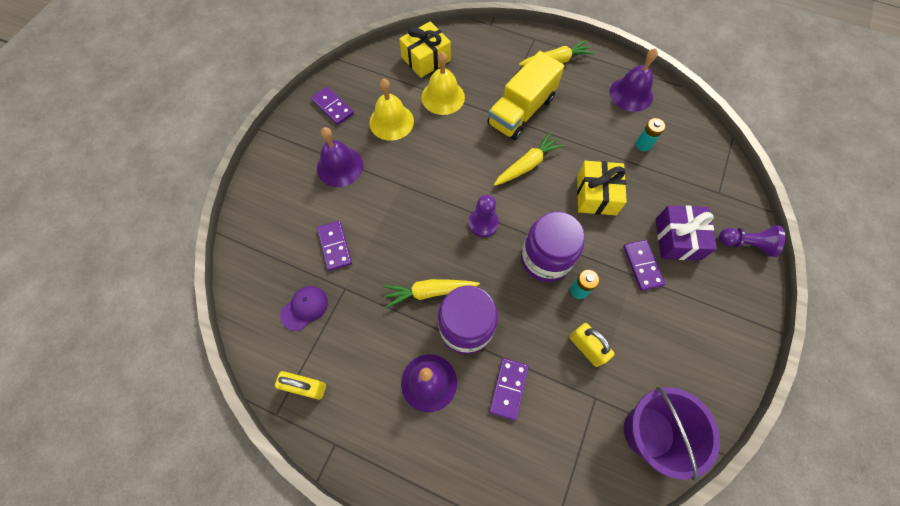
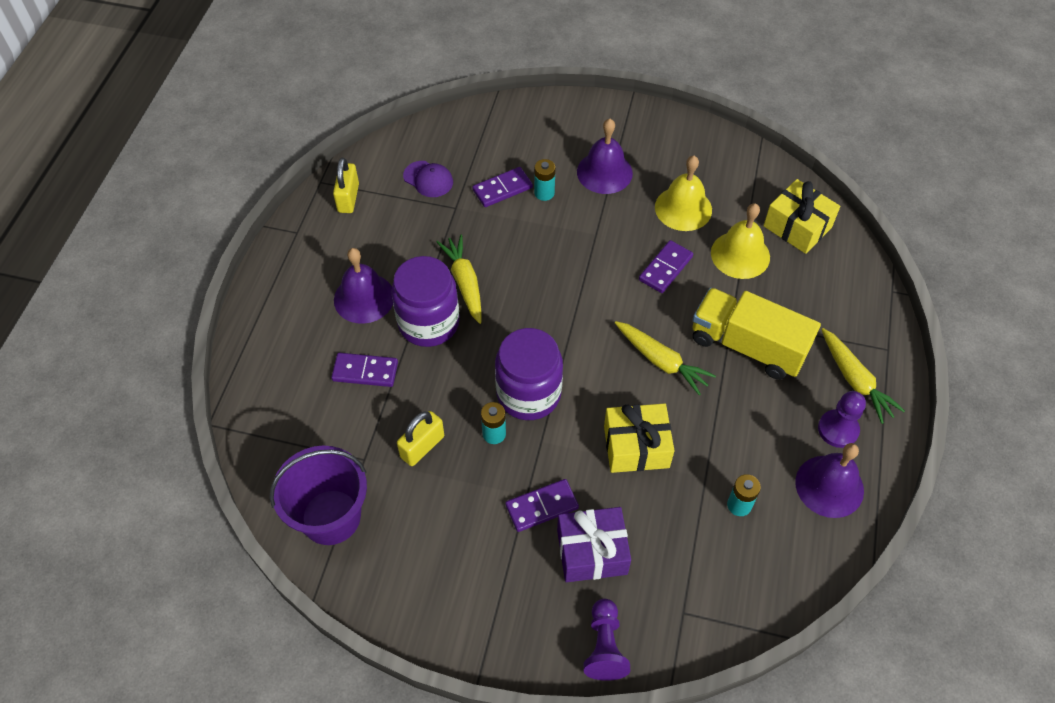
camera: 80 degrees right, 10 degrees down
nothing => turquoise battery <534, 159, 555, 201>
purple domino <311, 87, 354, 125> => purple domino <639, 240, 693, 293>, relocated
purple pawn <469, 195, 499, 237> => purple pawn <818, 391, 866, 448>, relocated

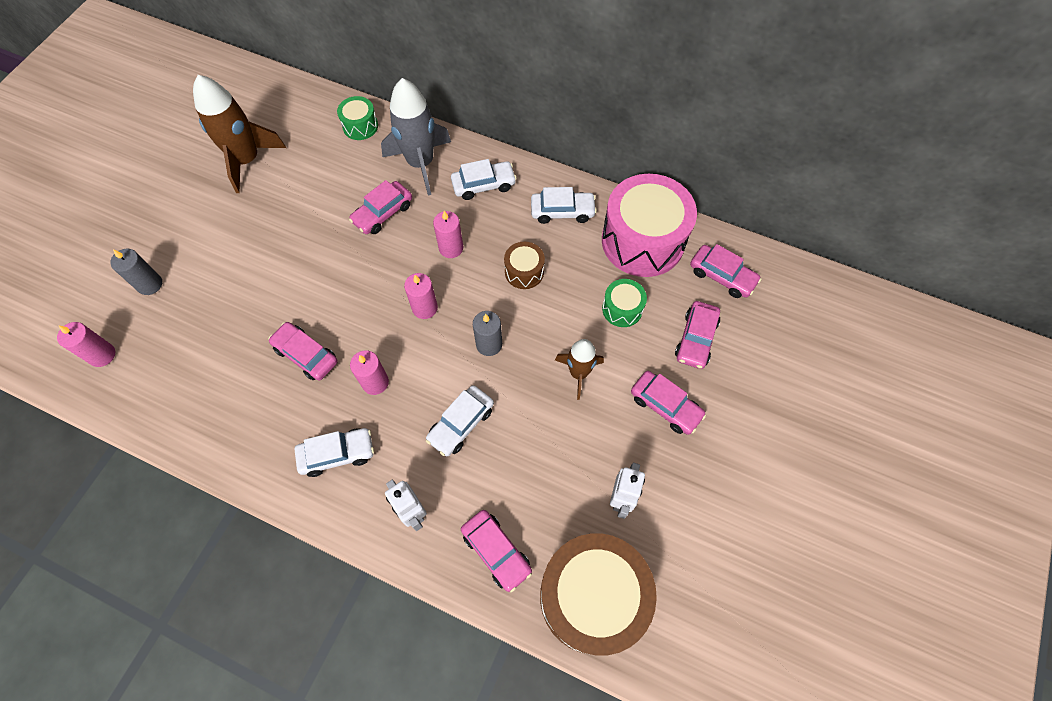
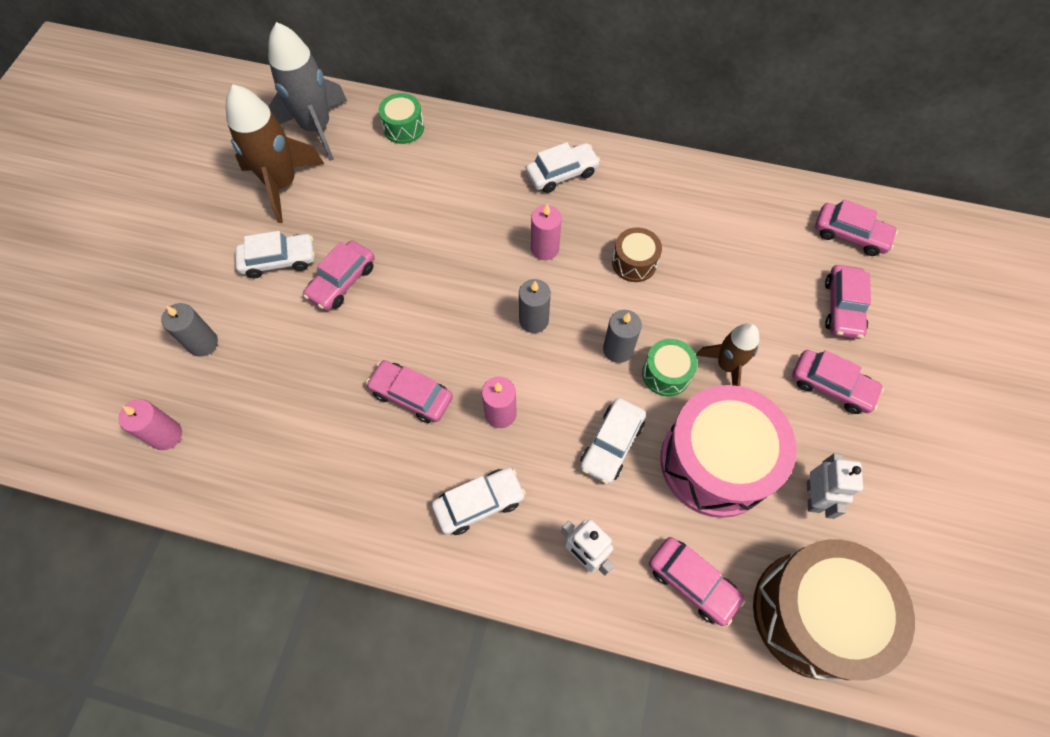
camera: 10 degrees left, 0 degrees up
white car <531, 187, 597, 224> => white car <235, 231, 315, 278>, relocated
grey rocket <381, 78, 451, 196> => grey rocket <268, 22, 347, 161>, relocated
pink car <349, 180, 412, 234> => pink car <303, 240, 375, 310>, relocated
pink candle <404, 273, 438, 319> => grey candle <519, 279, 551, 333>
green drum <602, 279, 647, 327> => green drum <642, 339, 698, 396>, relocated
pink drum <602, 174, 697, 277> => pink drum <660, 385, 797, 518>, relocated

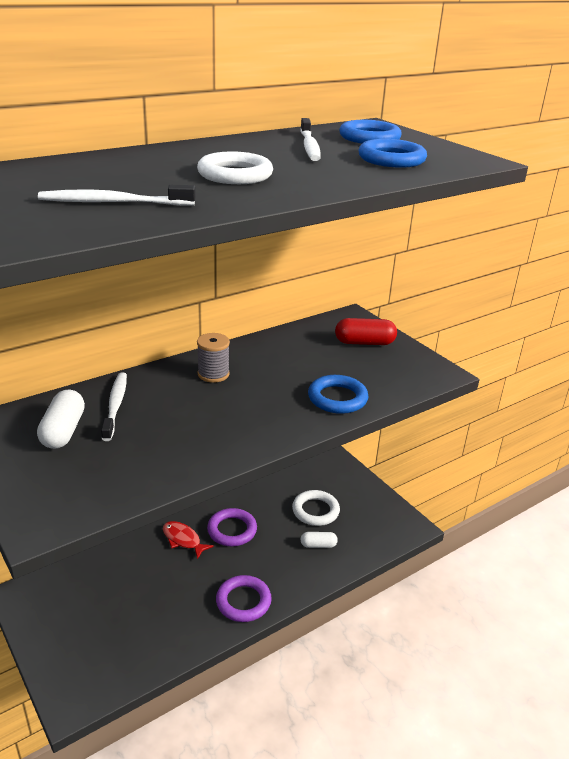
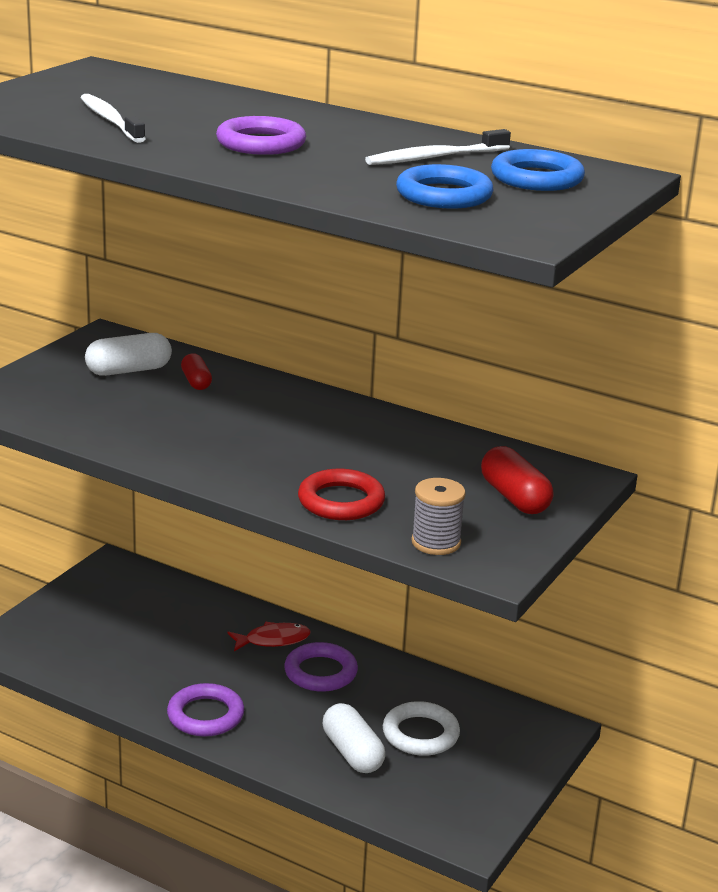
camera: 65 degrees right, 5 degrees down
white toothbrush <101, 372, 127, 441> => red capsule <181, 353, 212, 390>
white ring <197, 151, 273, 184> => purple ring <216, 116, 306, 155>
red fish <163, 521, 214, 559> => red fish <228, 622, 310, 651>, 60 degrees clockwise
blue ring <308, 375, 368, 414> => red ring <298, 469, 385, 520>
white capsule <301, 532, 338, 548> => white capsule <323, 703, 385, 773>, x1.58
grey spool <197, 333, 230, 383> => grey spool <411, 478, 466, 555>, relocated

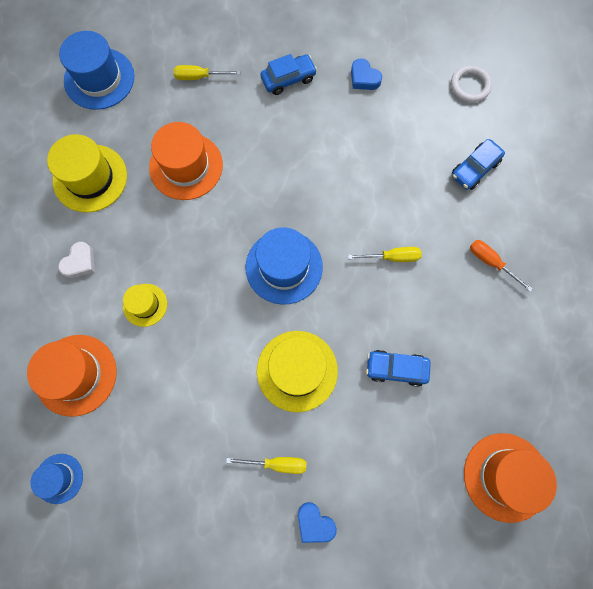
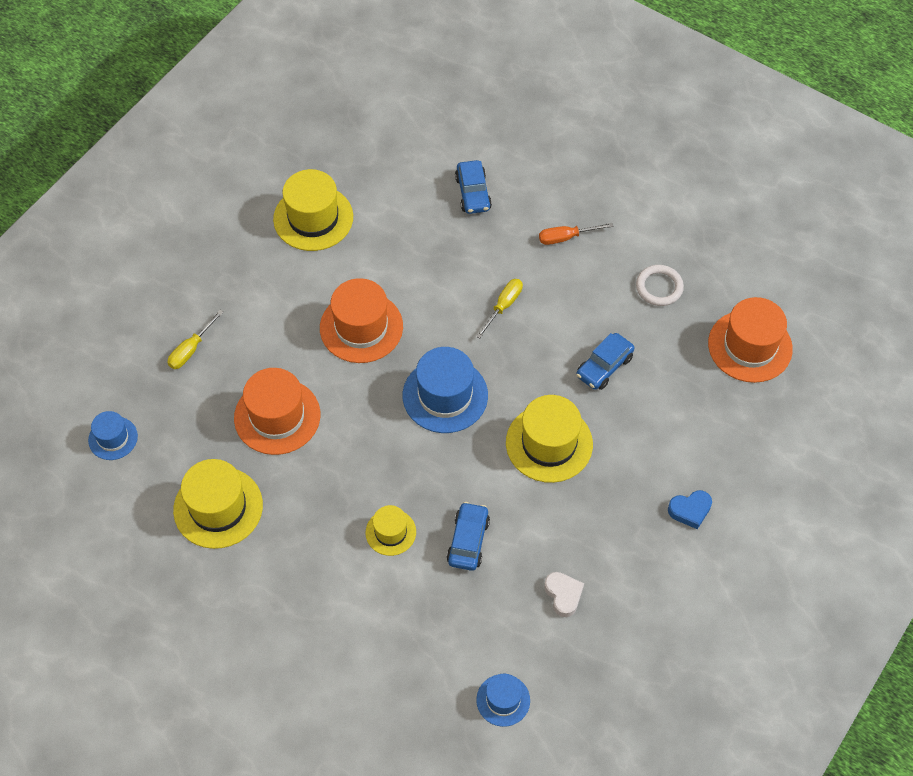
camera: 55 degrees left, 15 degrees down
blue hat <59, 31, 134, 110> => blue hat <88, 411, 138, 460>, x0.56
blue heart <351, 58, 382, 90> => yellow hat <273, 169, 353, 251>
orange hat <27, 335, 116, 417> => orange hat <320, 278, 403, 363>, relocated
blue car <260, 54, 317, 95> => blue car <447, 502, 490, 571>, relocated
white heart <58, 242, 95, 278> => white heart <544, 572, 584, 617>, relocated
white ring <451, 65, 492, 102> => white ring <636, 265, 684, 306>, relocated
yellow screwdriver <226, 457, 306, 474> => nothing

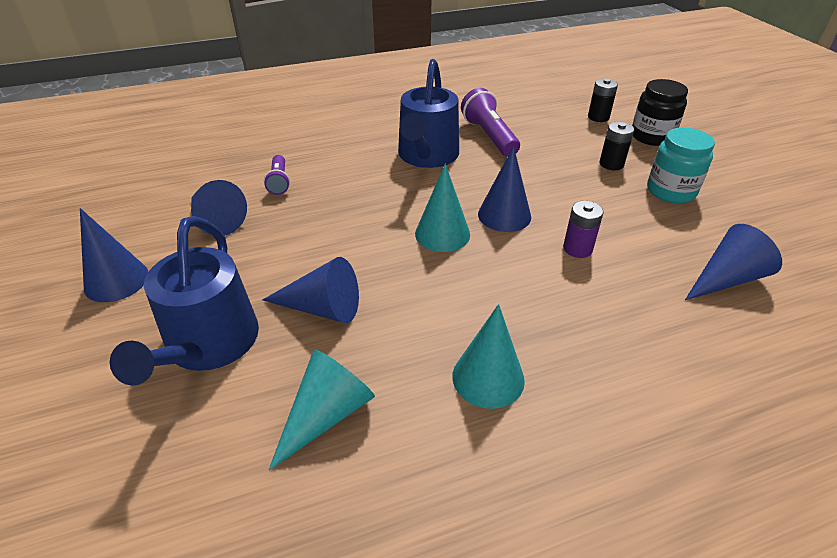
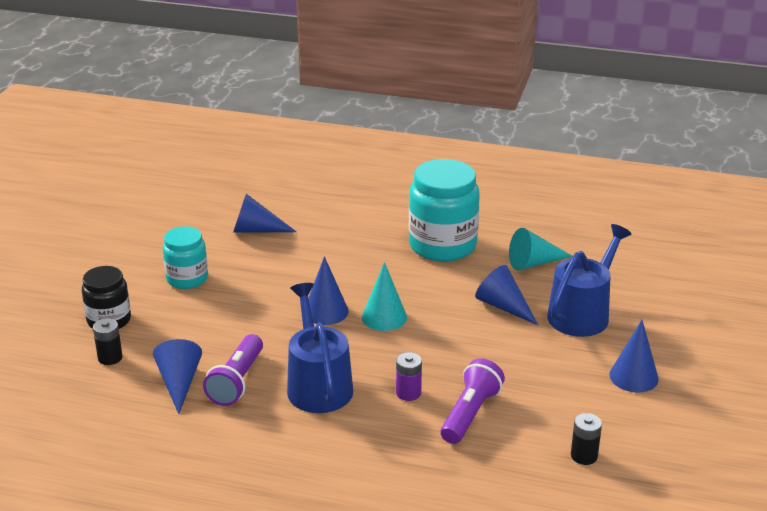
camera: 145 degrees left, 10 degrees down
blue cone <191, 180, 247, 235> => blue cone <153, 339, 202, 414>, relocated
blue watering can <398, 59, 459, 168> => blue watering can <287, 283, 353, 413>, 60 degrees counterclockwise
purple battery <563, 201, 604, 258> => purple battery <396, 352, 422, 401>, relocated
turquoise cone <452, 304, 525, 409> => turquoise jar <409, 159, 480, 262>
purple flashlight <264, 155, 290, 195> => purple flashlight <441, 358, 505, 444>, x1.68
black battery <599, 122, 634, 170> => black battery <571, 413, 602, 465>, relocated

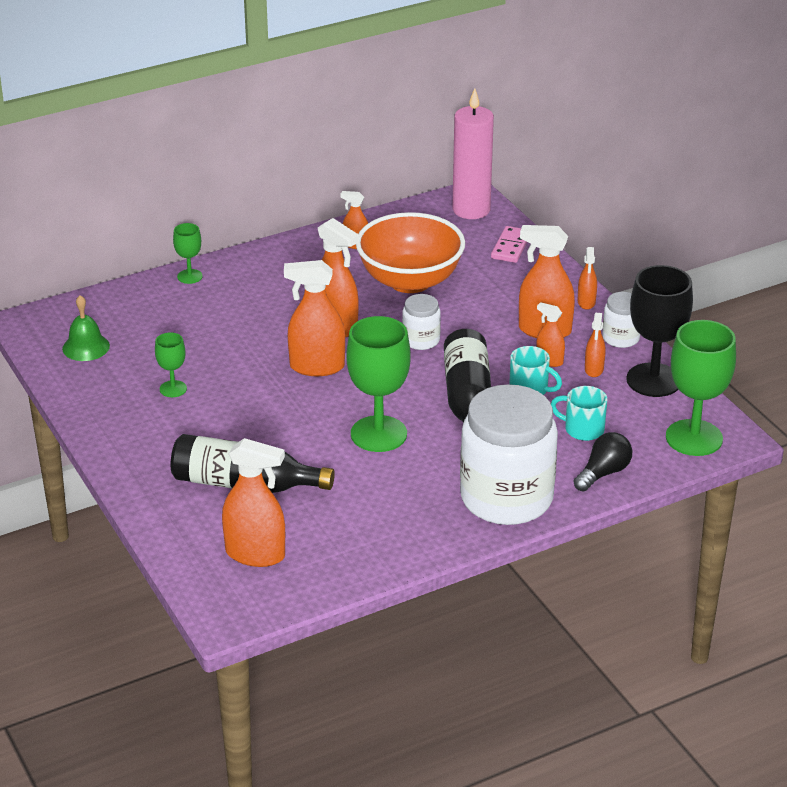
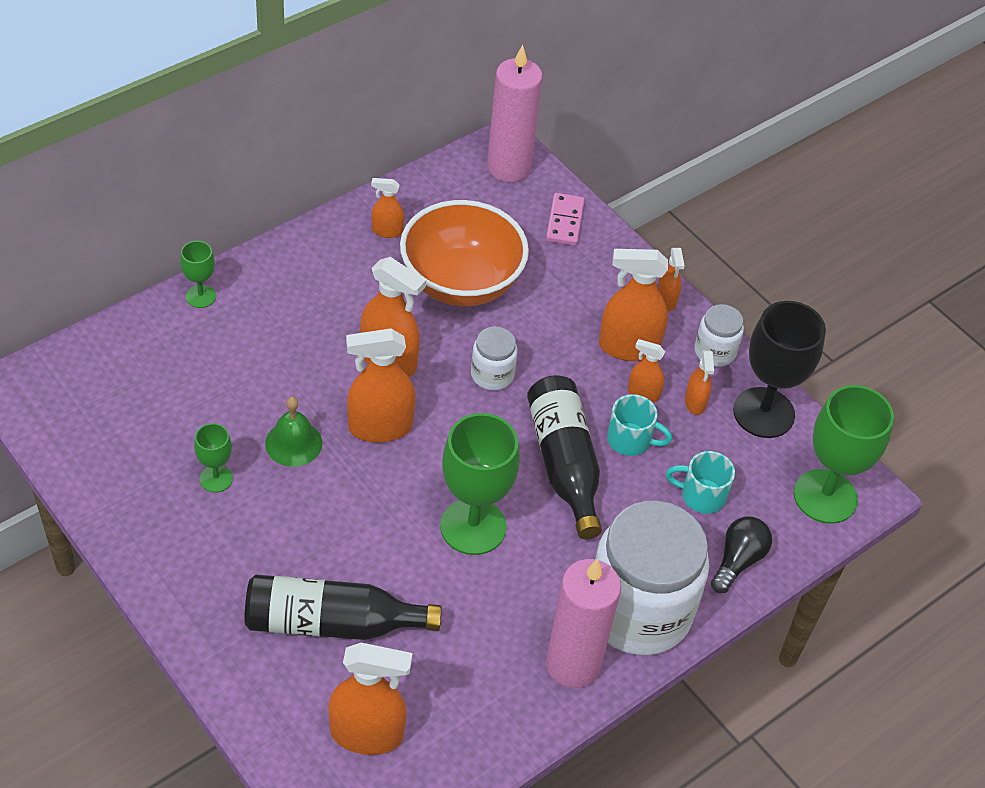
camera: 15 degrees left, 15 degrees up
green bell <62, 295, 110, 361> => green bell <265, 397, 322, 467>, relocated
nothing => pink candle <546, 559, 621, 688>

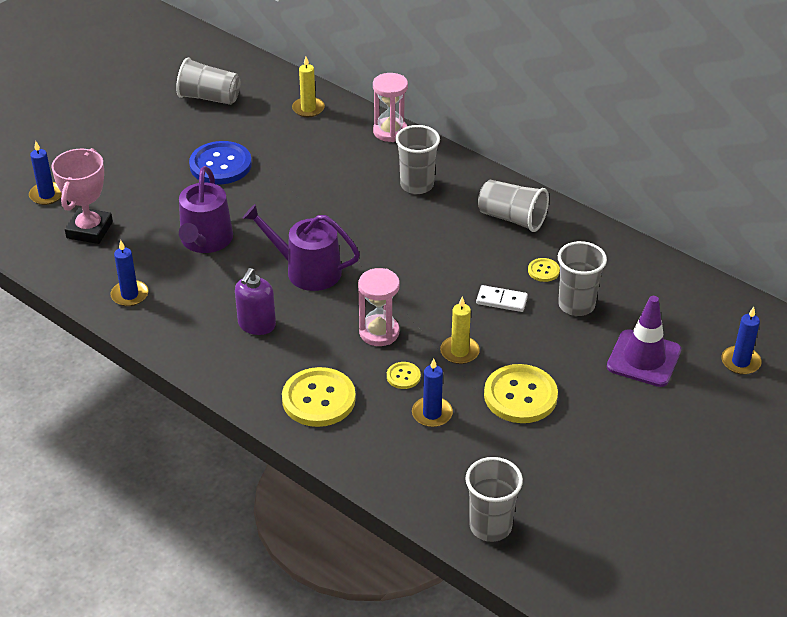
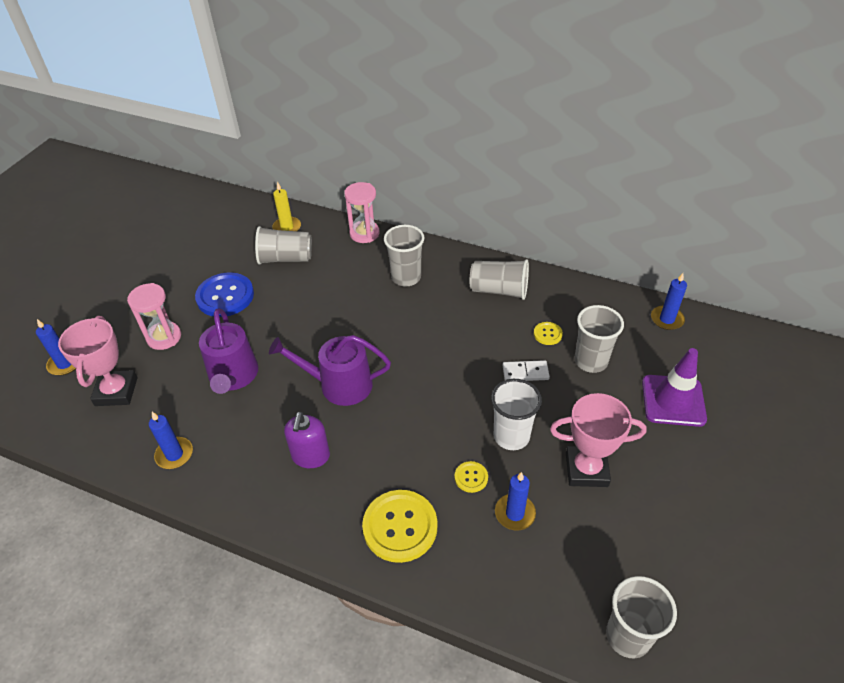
camera: 15 degrees left, 5 degrees up
pink hourglass <358, 268, 400, 346> => pink hourglass <127, 283, 181, 350>, relocated
grey cup <176, 57, 240, 105> => grey cup <255, 226, 312, 265>, relocated
yellow candle <440, 297, 480, 364> => white cup <491, 379, 542, 450>
yellow button <484, 364, 558, 423> => pink trophy <550, 393, 647, 487>
blue candle <721, 307, 762, 375> => blue candle <651, 273, 687, 330>, relocated

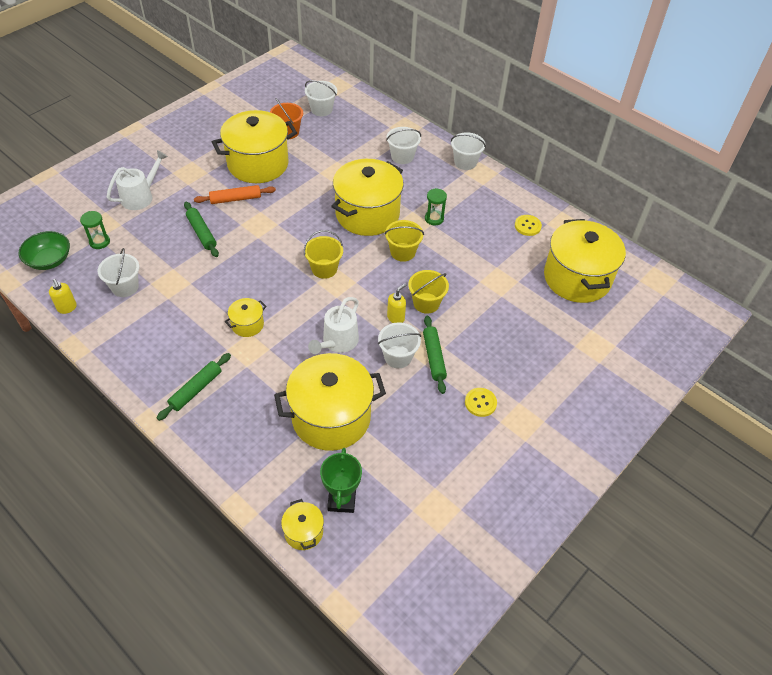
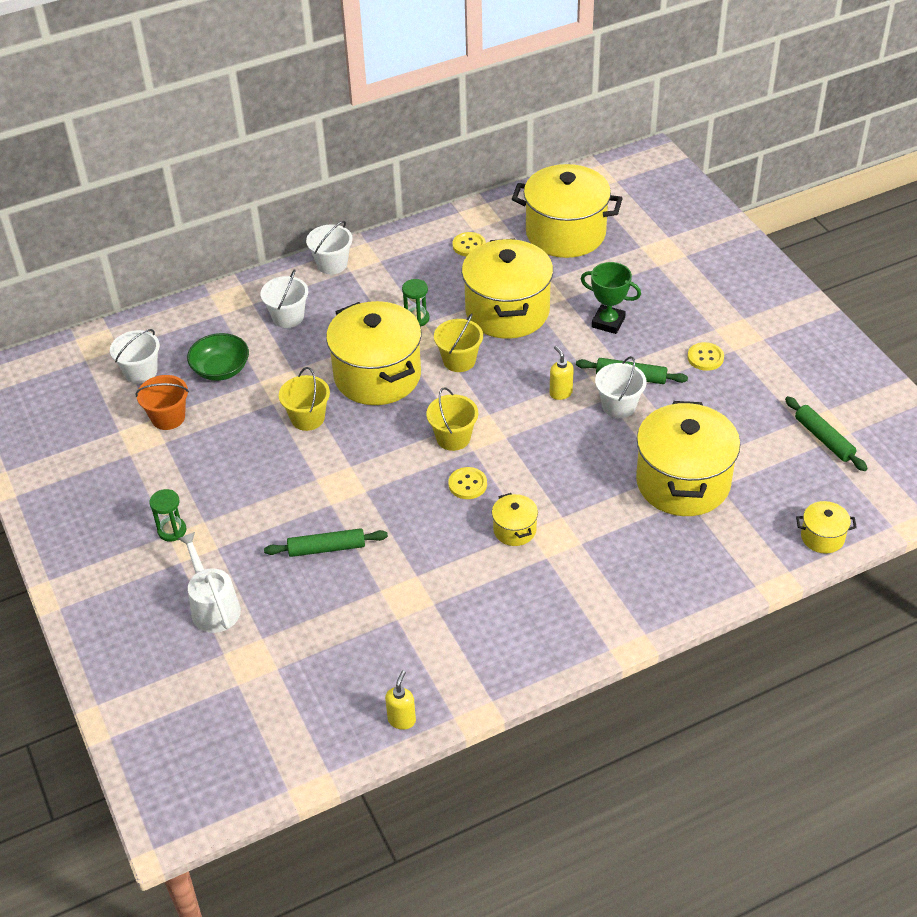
camera: 65 degrees left, 5 degrees down
green hourglass <80, 211, 110, 249> => green hourglass <149, 489, 186, 542>, relocated
green bowl <19, 231, 70, 270> => green bowl <187, 333, 249, 381>, relocated
yellow bucket <408, 270, 449, 314> => yellow bucket <279, 367, 330, 431>, relocated
yellow soap dispenser <49, 279, 77, 314> => yellow soap dispenser <385, 670, 416, 730>, 60 degrees counterclockwise
nothing => yellow button <448, 467, 487, 499>
yellow pot <212, 110, 297, 183> => yellow pot <462, 239, 553, 339>, relocated
green trophy <320, 448, 362, 513> => green trophy <581, 262, 641, 334>, relocated
green rolling pin <157, 353, 231, 421> => green rolling pin <785, 396, 868, 471>, relocated
white bucket <98, 248, 139, 297> => nothing
orange rolling pin <194, 185, 276, 204> => nothing
white watering can <308, 297, 359, 354> => nothing

